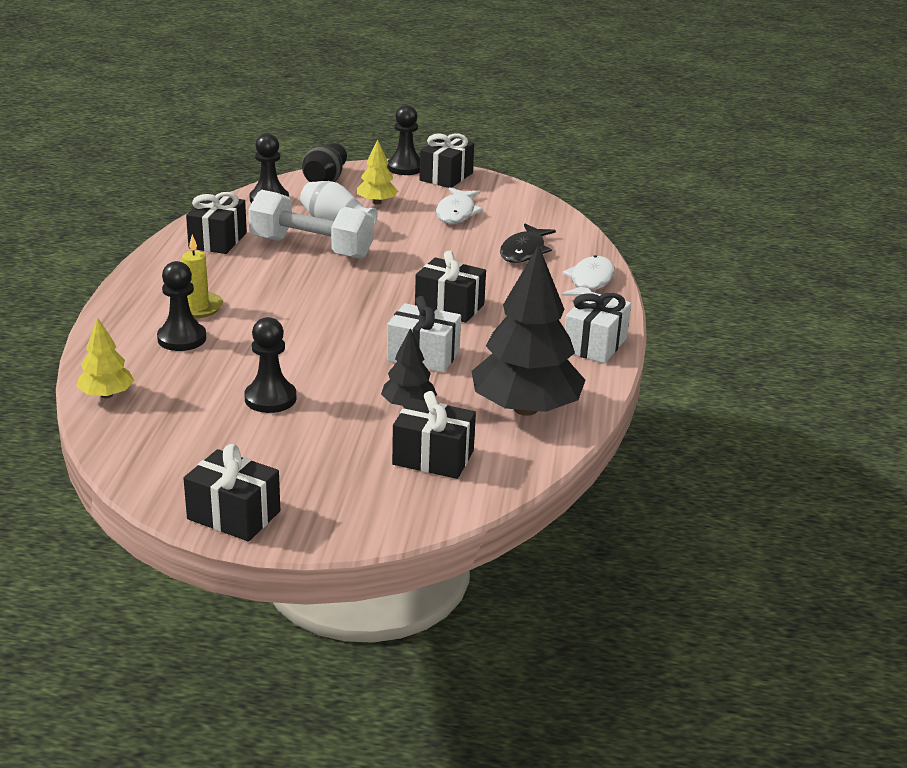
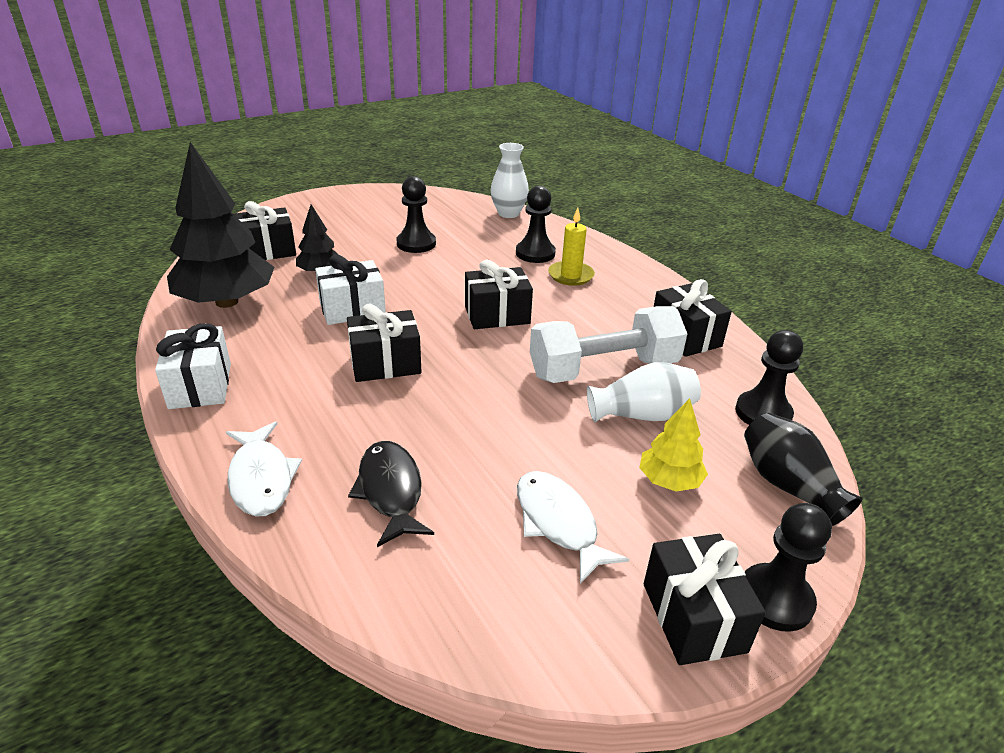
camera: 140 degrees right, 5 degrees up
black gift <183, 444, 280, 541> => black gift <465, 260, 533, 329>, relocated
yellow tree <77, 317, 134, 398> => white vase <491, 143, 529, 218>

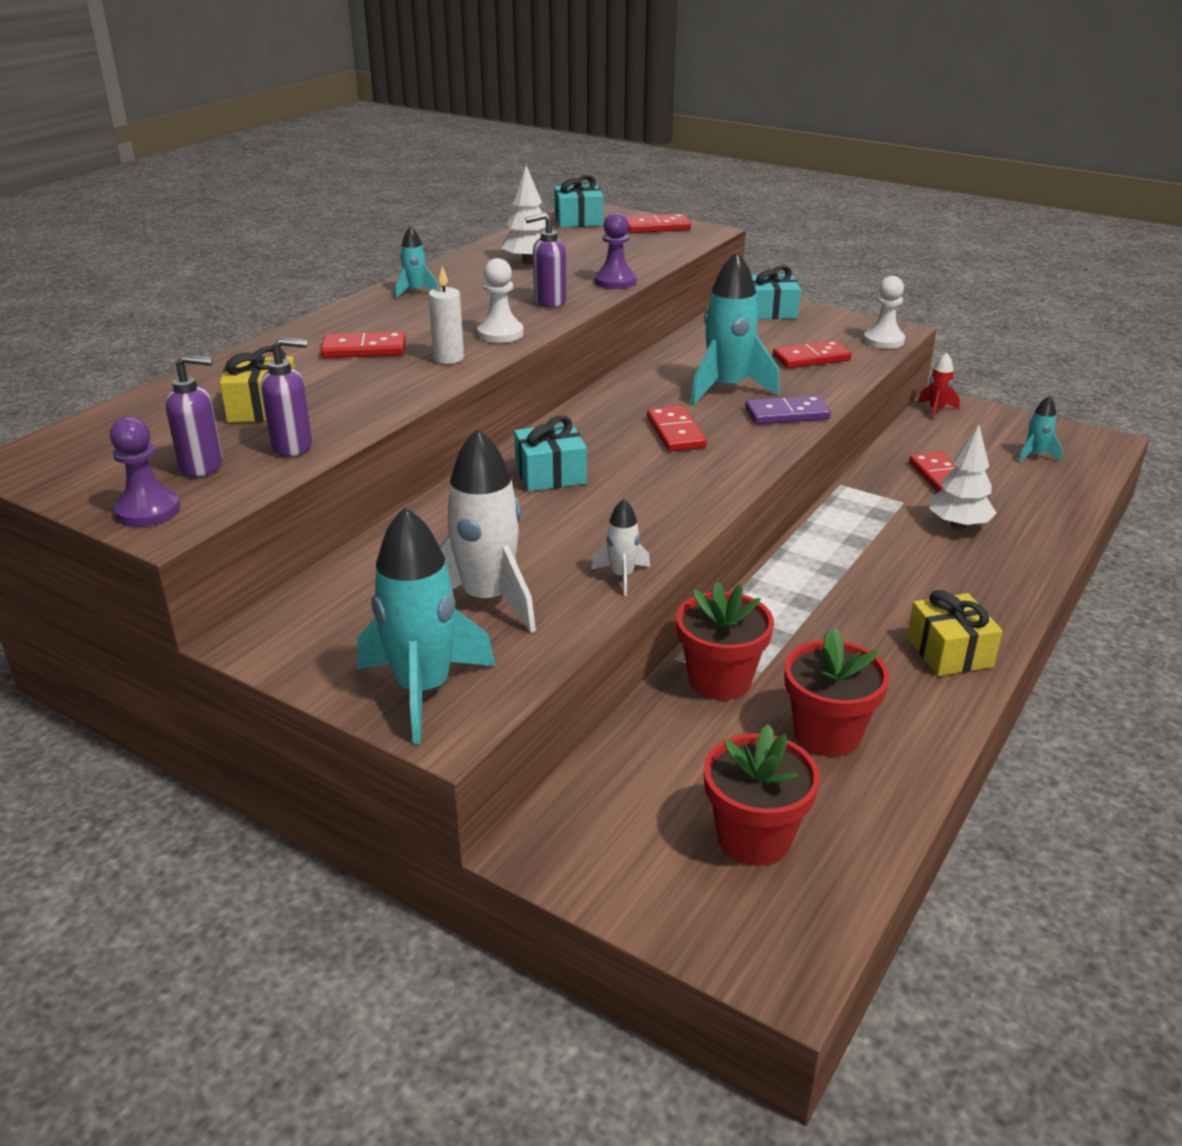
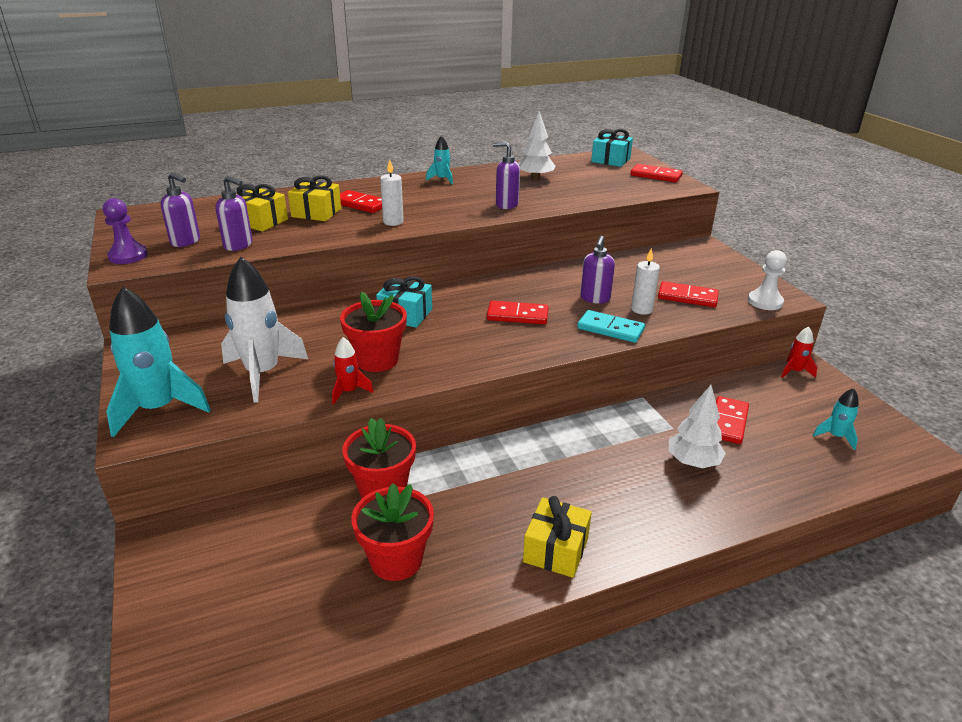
camera: 35 degrees right, 0 degrees up
nothing => yellow gift <288, 175, 341, 221>
white rocket <591, 499, 650, 596> => red rocket <332, 337, 373, 404>
red flower pot <704, 724, 820, 866> => red flower pot <340, 292, 407, 372>, relocated
red domino <647, 406, 707, 452> => red domino <487, 301, 549, 325>, 75 degrees clockwise
purple domino <745, 395, 831, 424> => turquoise domino <577, 310, 645, 343>
turquoise rocket <690, 251, 780, 405> => purple soap dispenser <580, 236, 615, 304>
nothing => white candle <631, 248, 660, 314>
white pawn <477, 258, 524, 343> => nothing
purple pawn <595, 212, 636, 289> => nothing
turquoise gift <752, 265, 801, 320> => nothing

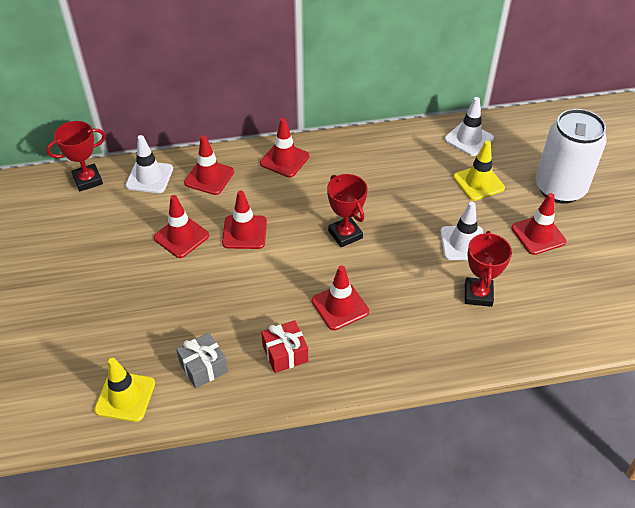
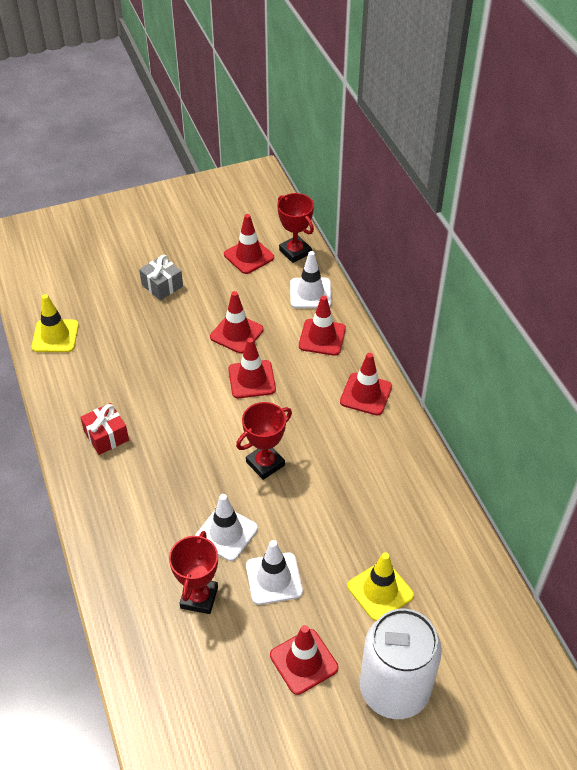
camera: 80 degrees right, 0 degrees up
grey gift <176, 333, 228, 389> => grey gift <139, 255, 183, 300>, relocated
red trophy <465, 231, 512, 307> => red trophy <169, 531, 218, 614>, 75 degrees counterclockwise
white traffic cone <444, 97, 494, 156> => white traffic cone <195, 494, 258, 561>, relocated
red traffic cone <312, 265, 369, 330> => red traffic cone <224, 214, 274, 274>, relocated

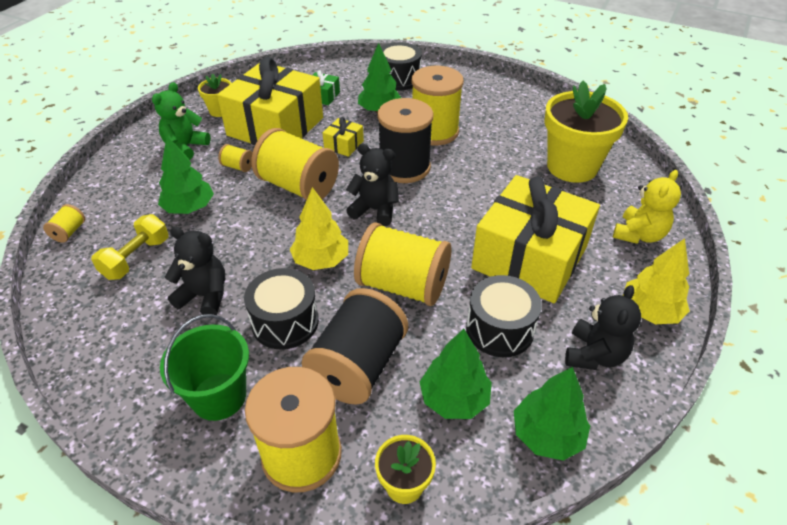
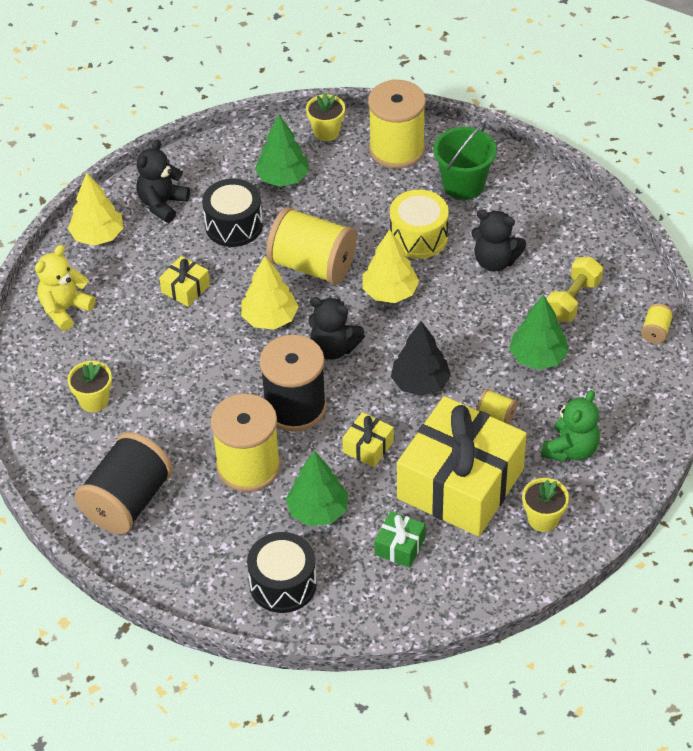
camera: 175 degrees left, 5 degrees up
yellow flower pot <545, 81, 628, 183> => yellow flower pot <67, 361, 112, 412>, x0.49
black spool <302, 288, 408, 405> => black spool <75, 432, 173, 534>, relocated
yellow gift <471, 175, 600, 303> => yellow gift <159, 256, 210, 307>, x0.40
nothing => yellow tree <241, 256, 299, 330>
black drum <244, 268, 319, 349> => yellow drum <390, 190, 449, 259>
yellow spool <251, 128, 339, 201> => black tree <391, 321, 451, 396>
green tree <514, 367, 590, 461> => nothing

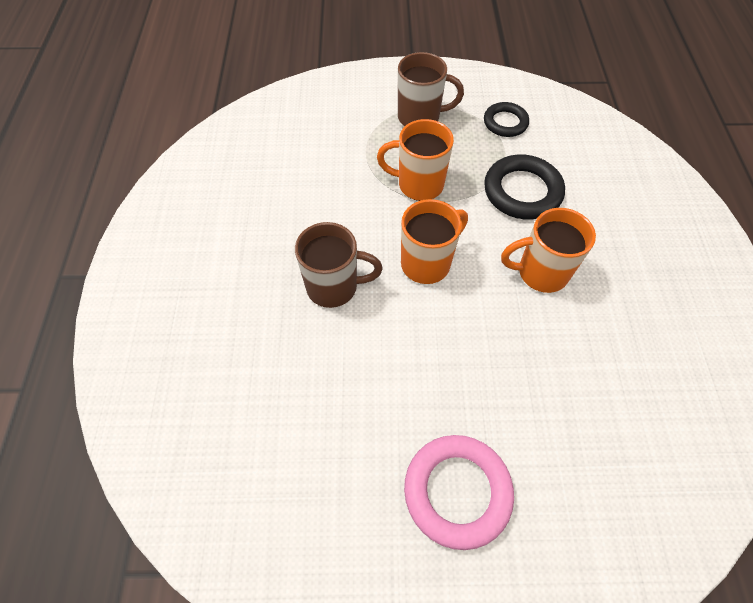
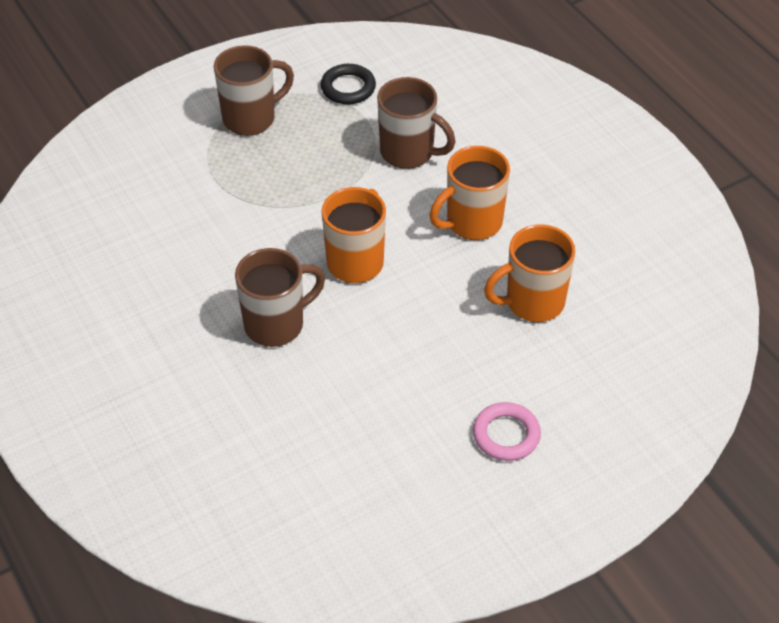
camera: 30 degrees left, 10 degrees down
black ring <484, 155, 565, 220> => brown mug <377, 77, 455, 169>
pink ring <404, 435, 514, 550> => pink ring <473, 402, 541, 461>, x0.62
orange mug <377, 119, 454, 201> => orange mug <484, 224, 576, 322>, relocated

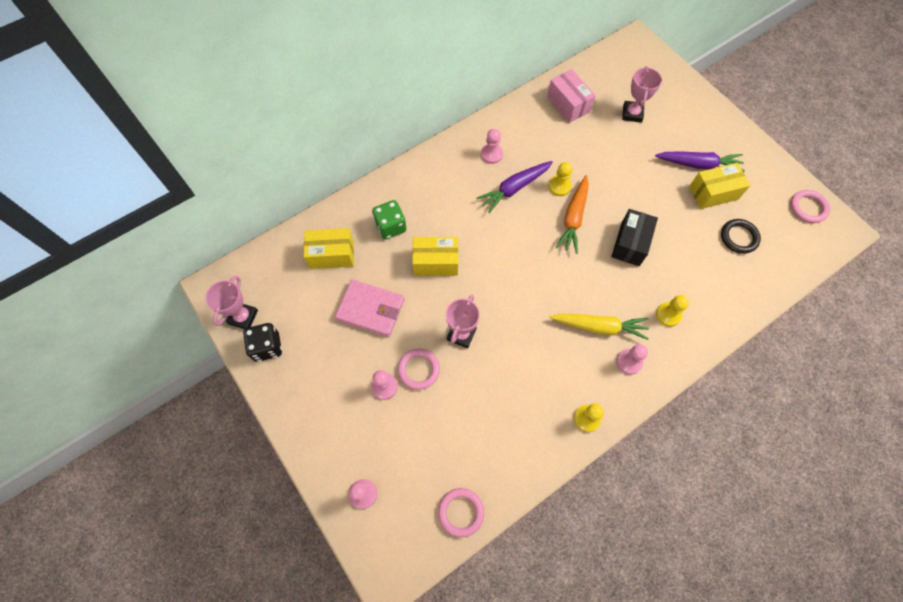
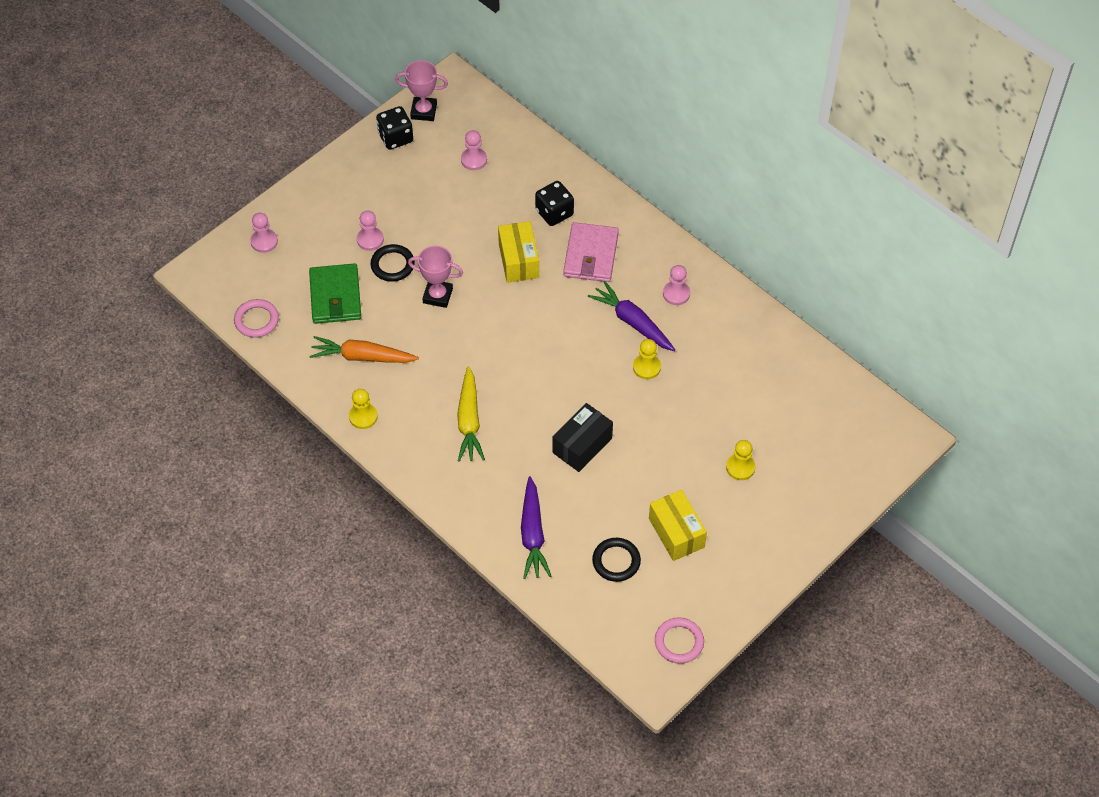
camera: 80 degrees right, 10 degrees down
nothing => green wallet <309, 263, 361, 324>
orange carrot <555, 175, 589, 254> => orange carrot <309, 336, 419, 363>, relocated
pink ring <398, 349, 440, 390> => black ring <370, 244, 415, 282>
pink pawn <616, 344, 648, 375> => pink pawn <461, 130, 487, 170>, relocated
purple carrot <655, 152, 745, 172> => purple carrot <521, 476, 551, 579>, relocated
green dice <372, 200, 407, 239> => black dice <535, 181, 574, 226>
black box <611, 209, 658, 266> => black box <553, 403, 613, 472>, 60 degrees counterclockwise
pink wallet <335, 280, 405, 337> => pink wallet <563, 222, 619, 282>, relocated
yellow pawn <656, 295, 689, 327> => yellow pawn <726, 440, 755, 480>, relocated
yellow box <304, 228, 354, 269> => nothing
pink box <547, 69, 596, 123> => nothing
pink trophy <622, 66, 662, 123> => nothing

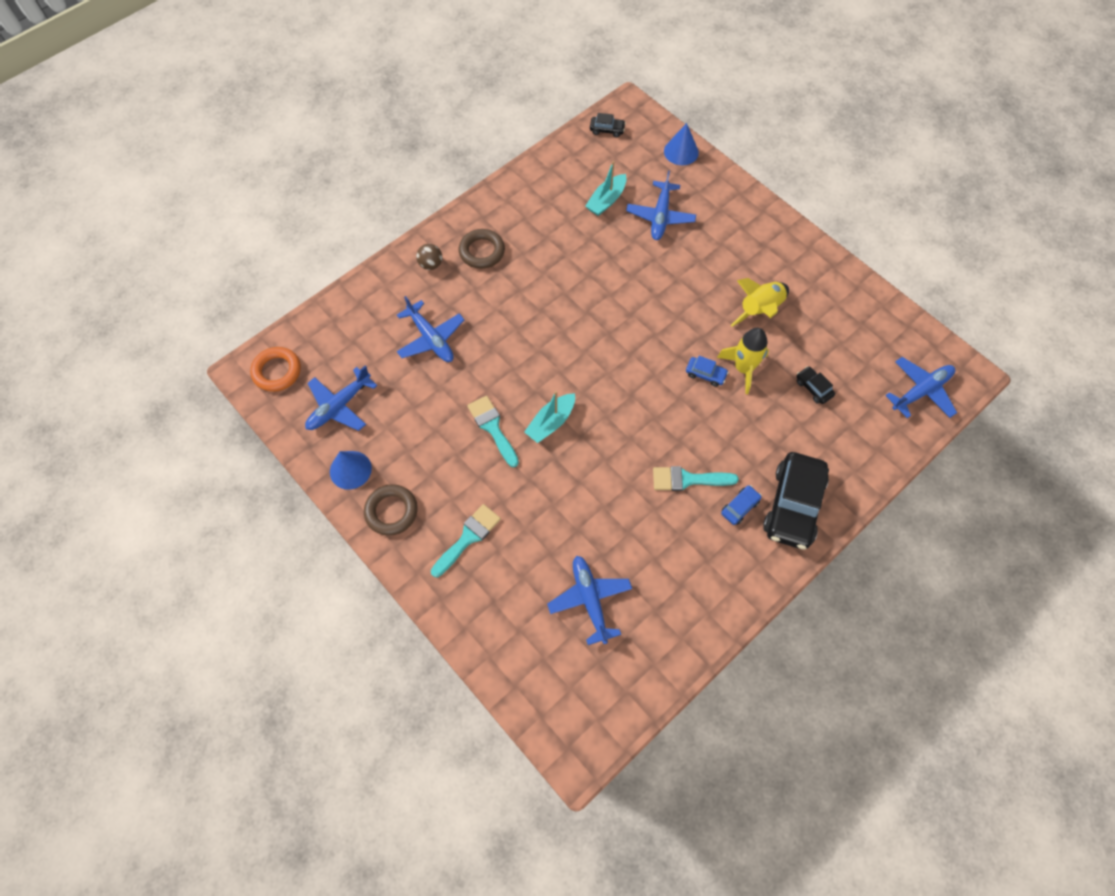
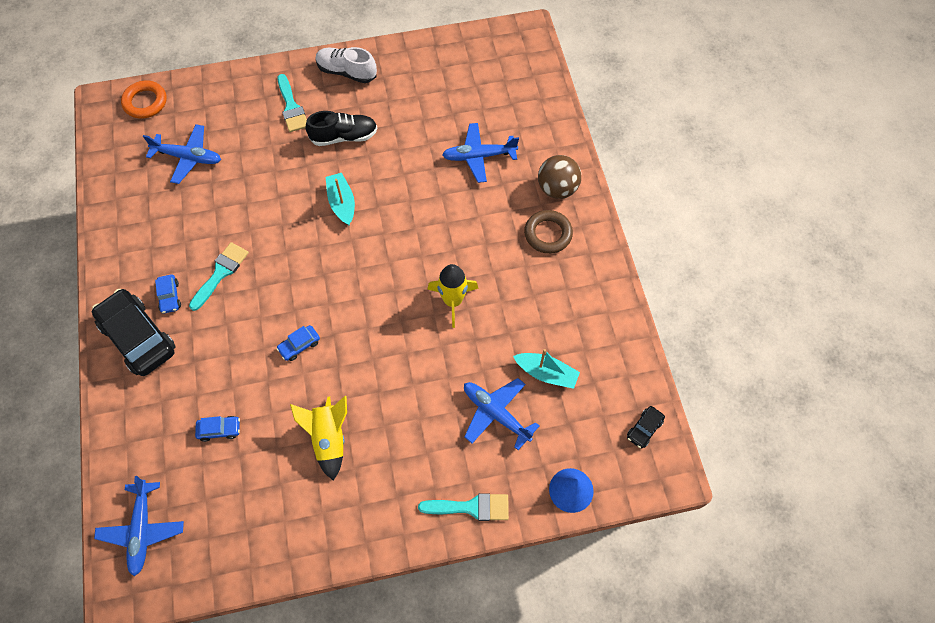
camera: 120 degrees right, 0 degrees up
orange ring <250, 347, 301, 392> => orange ring <121, 81, 167, 119>, relocated
black car <796, 366, 835, 404> => blue car <195, 416, 240, 442>
nothing => black shoe <305, 111, 377, 146>
brown ring <364, 484, 418, 536> => white shoe <315, 47, 377, 83>
turquoise brush <467, 396, 519, 467> => turquoise brush <418, 493, 509, 521>, relocated
yellow rocket <717, 328, 769, 394> => yellow rocket <427, 264, 479, 328>, relocated
turquoise boat <585, 161, 627, 216> => turquoise boat <513, 349, 580, 389>, 135 degrees clockwise
brown ball <416, 244, 442, 270> => brown ball <538, 155, 581, 199>, x1.65
blue plane <305, 365, 377, 431> => nothing
blue cone <330, 451, 372, 490> => nothing

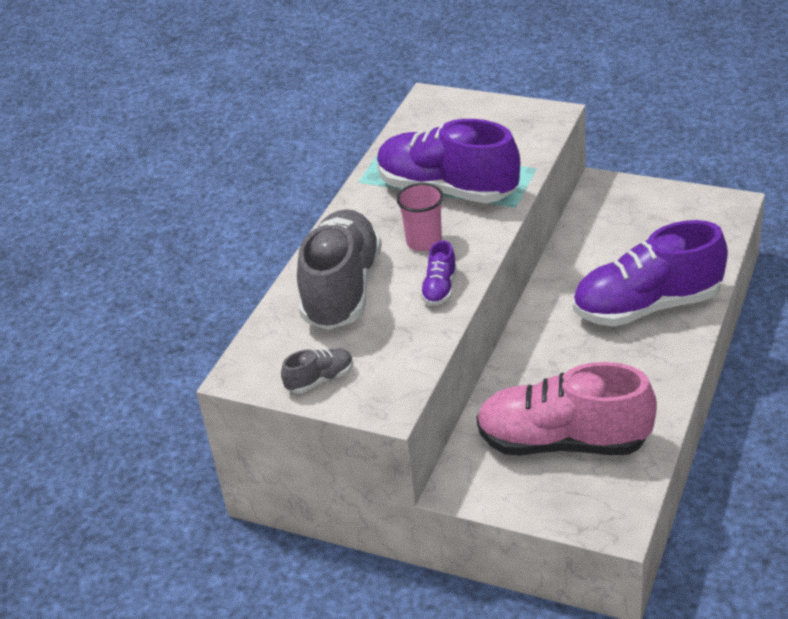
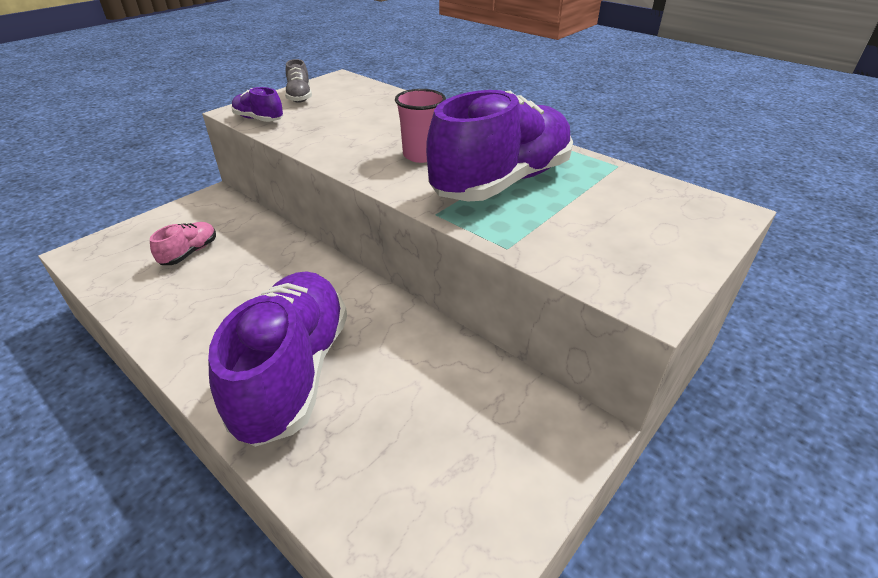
camera: 105 degrees right, 0 degrees up
pink shoe <477, 362, 657, 455> => pink shoe <150, 222, 216, 265>, x0.43
purple shoe <420, 240, 457, 306> => purple shoe <231, 87, 283, 122>, relocated
grey shoe <297, 209, 382, 330> => nothing

